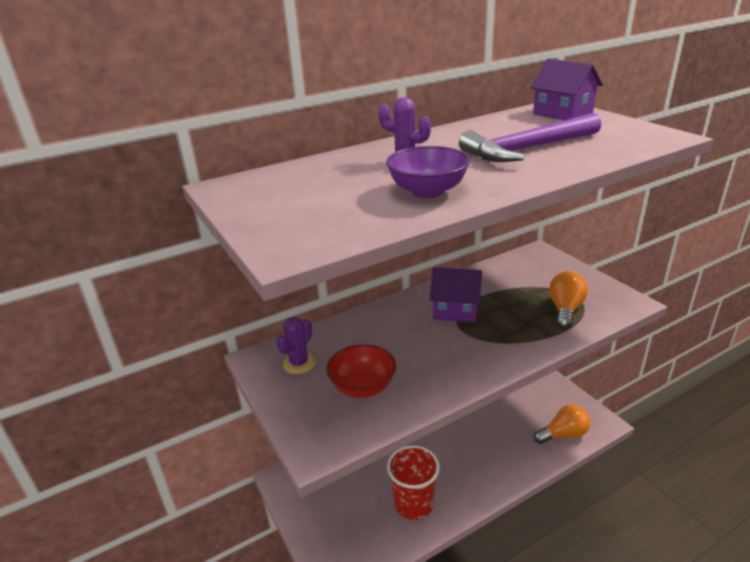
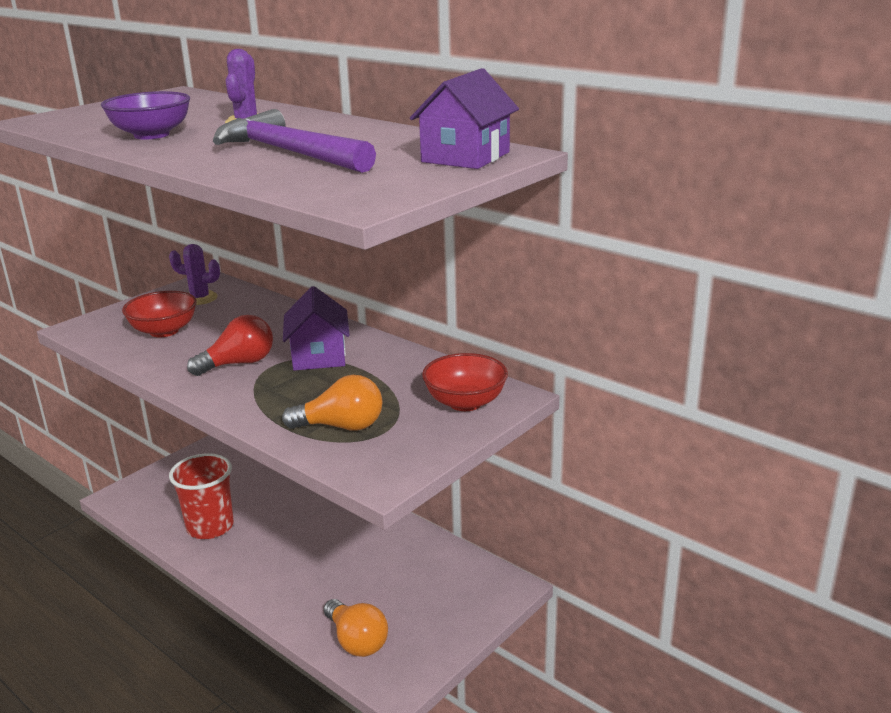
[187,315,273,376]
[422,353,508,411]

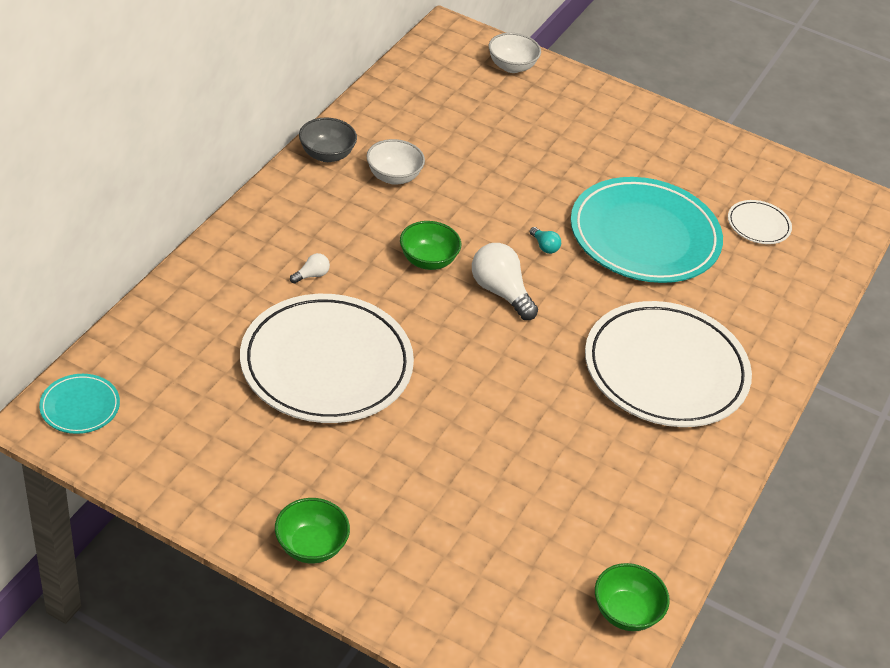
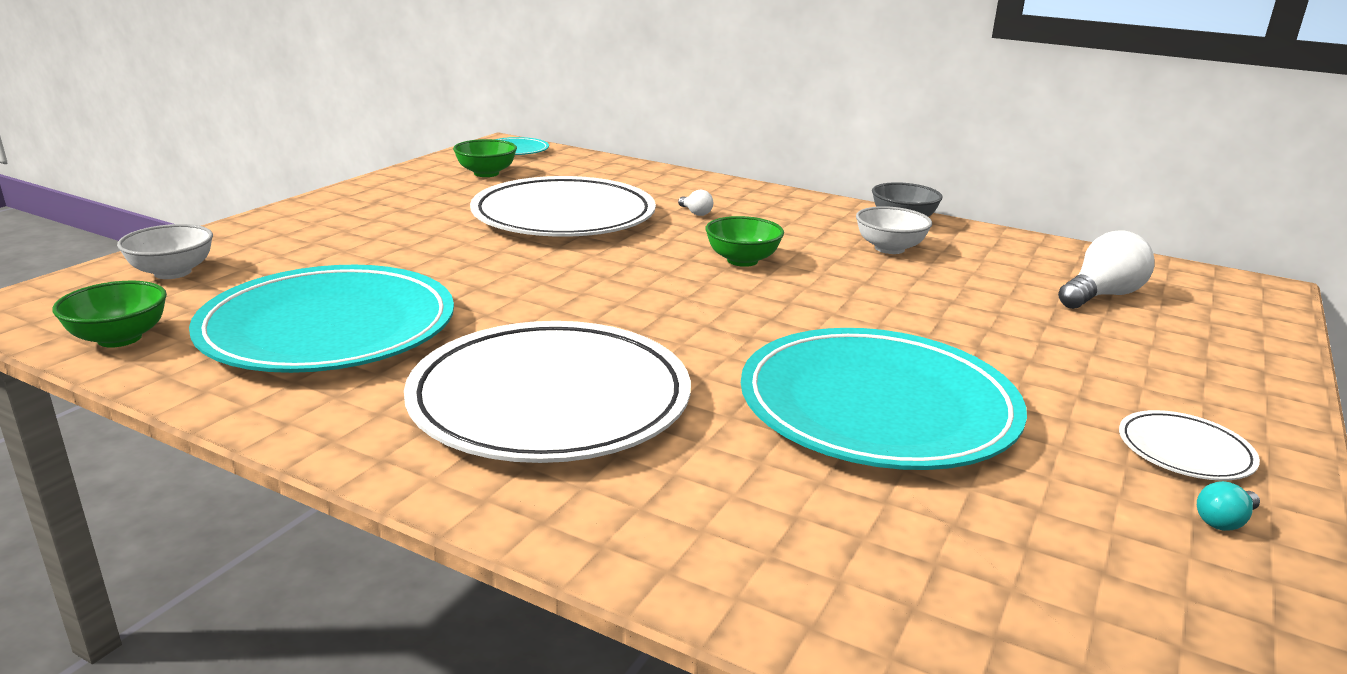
[117,224,213,279]
[189,265,454,373]
[453,139,517,177]
[1058,230,1155,309]
[1119,410,1260,481]
[1197,481,1260,531]

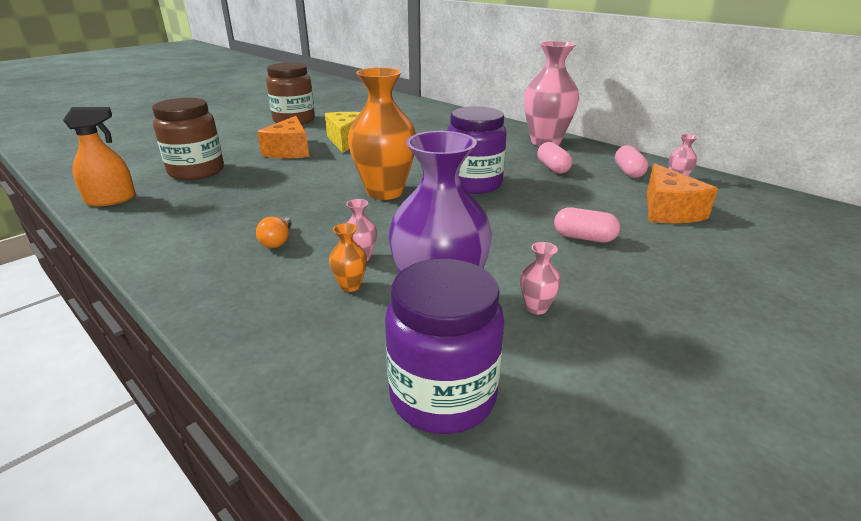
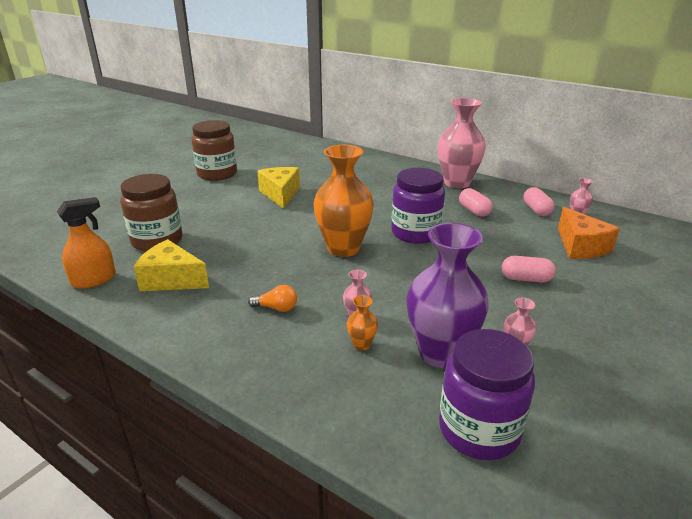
[133,239,209,291]
[248,285,297,312]
[257,116,309,158] (first image)

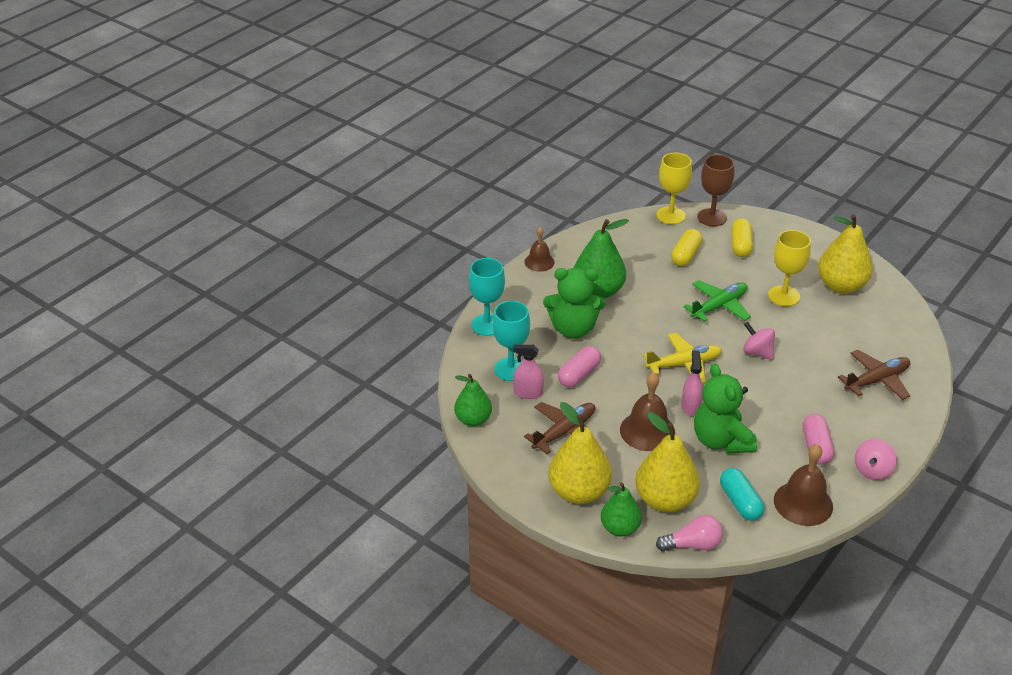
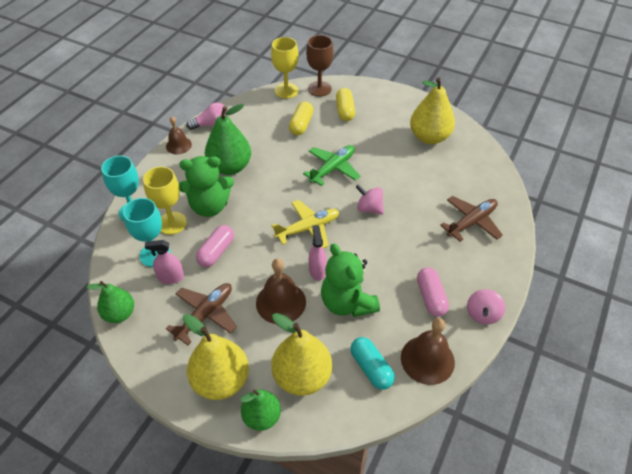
[143,167,187,235]
[186,103,229,130]

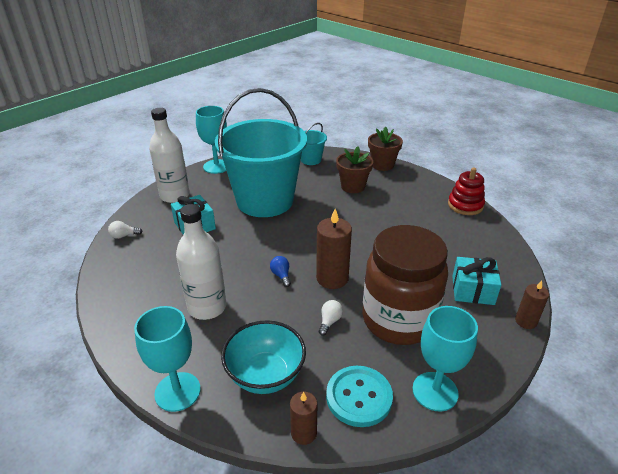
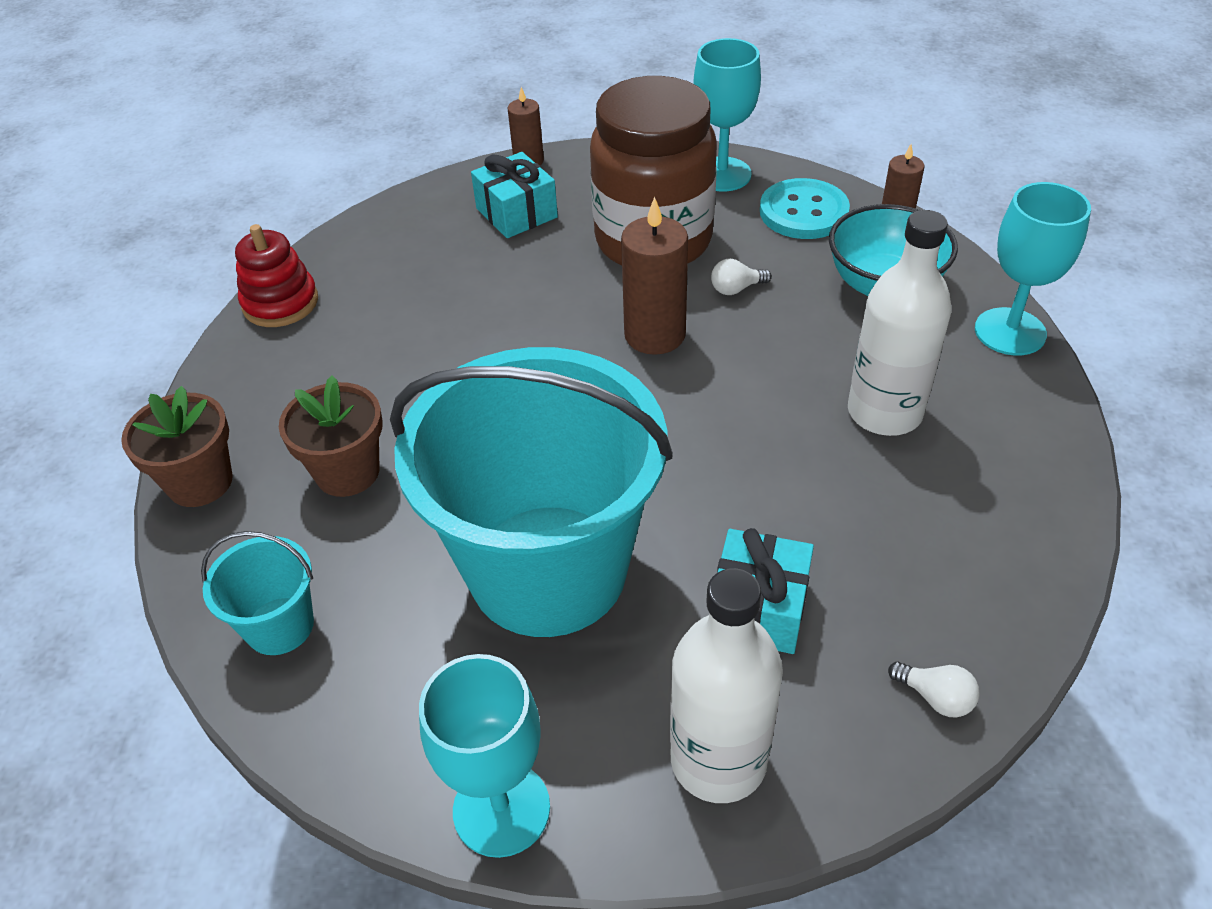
[270,256,291,287] (first image)

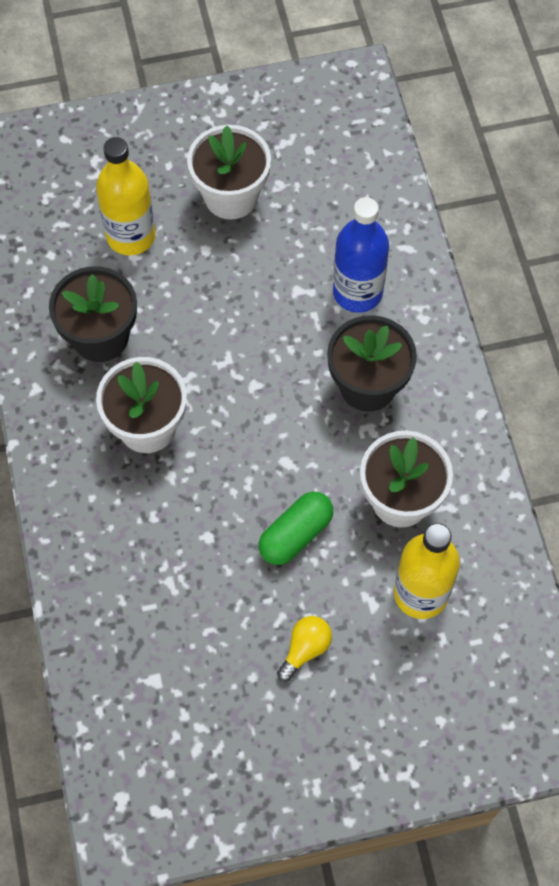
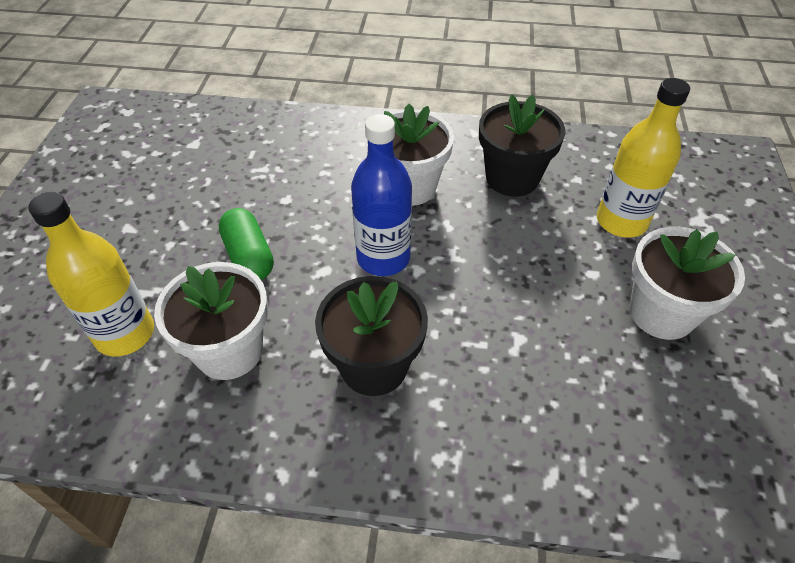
[351,114,412,276]
[277,616,332,682] (first image)

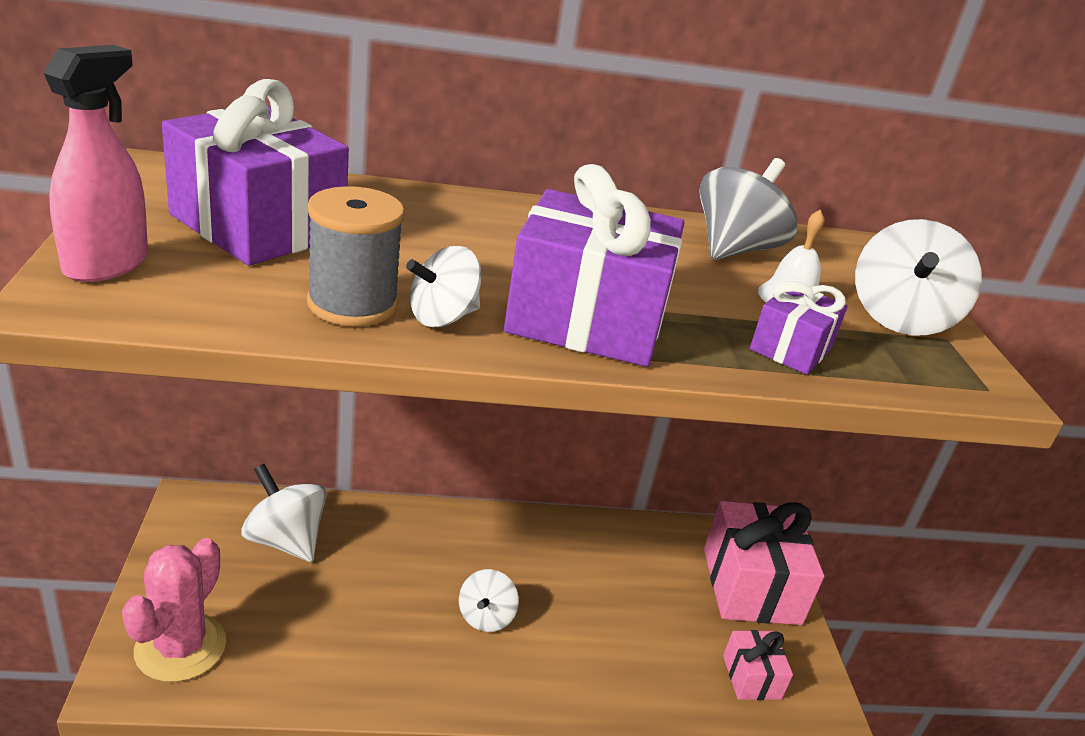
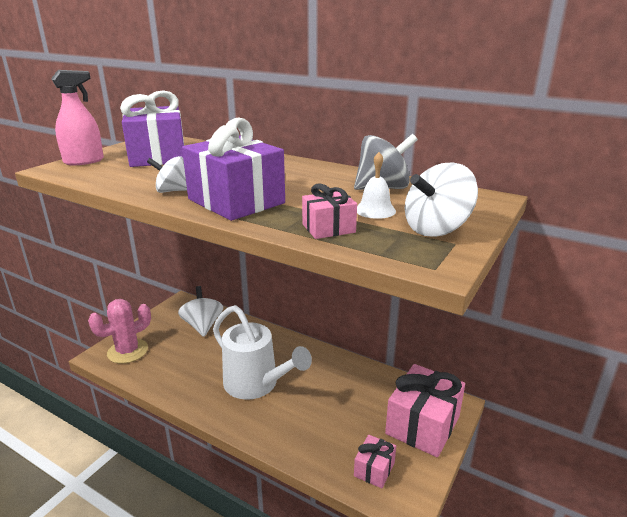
[213,305,312,400]
[302,183,357,239]
[307,186,405,326] (first image)

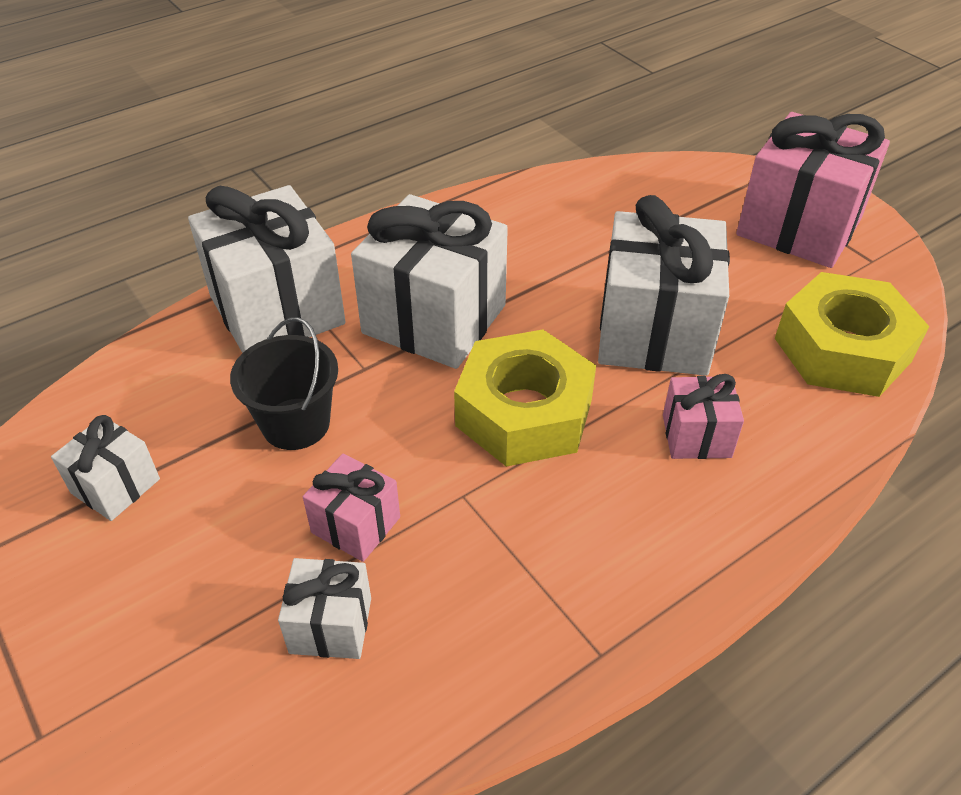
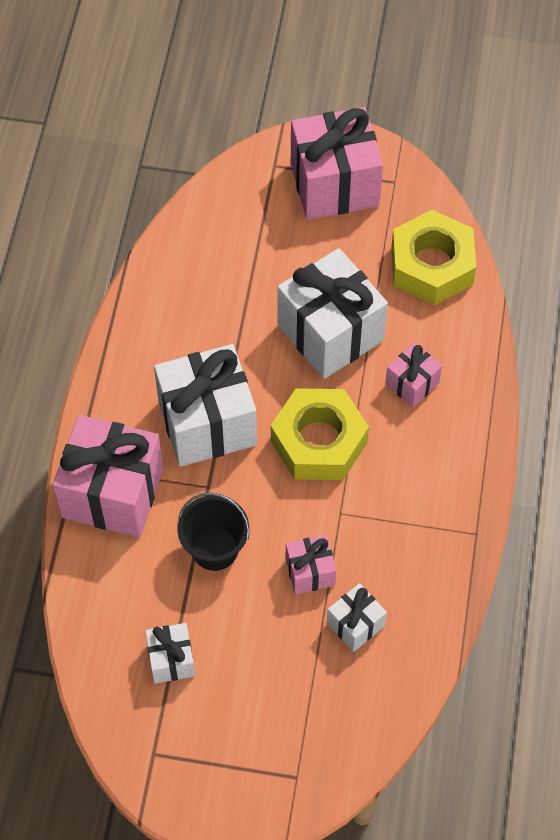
[53,415,163,537]

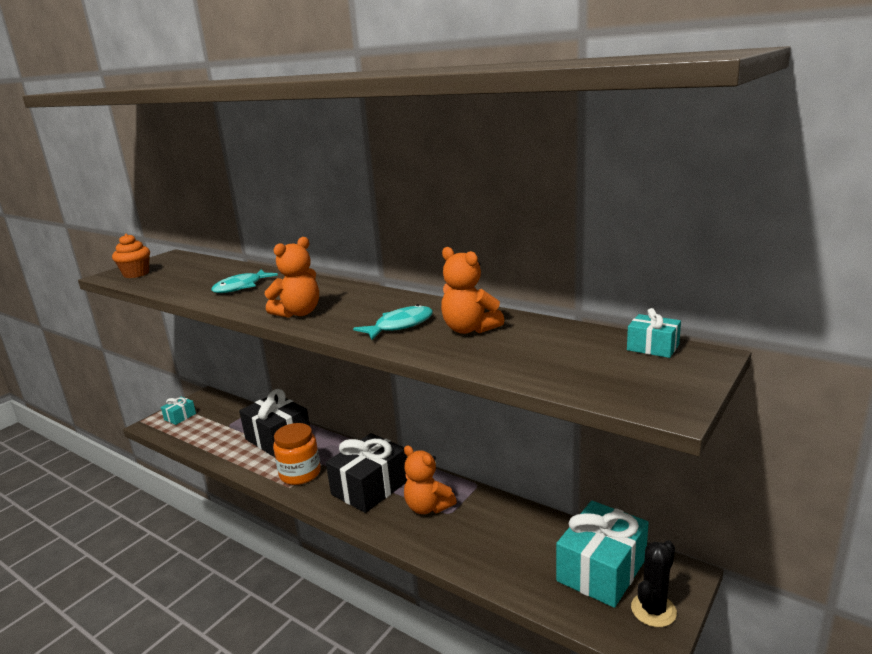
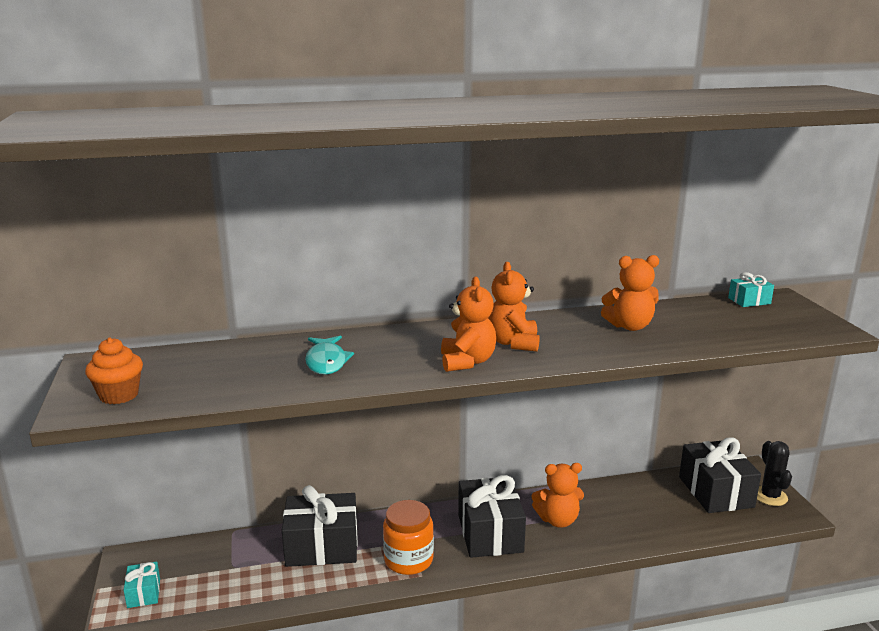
[488,262,540,351]
[679,437,761,513]
[353,304,433,340] (first image)

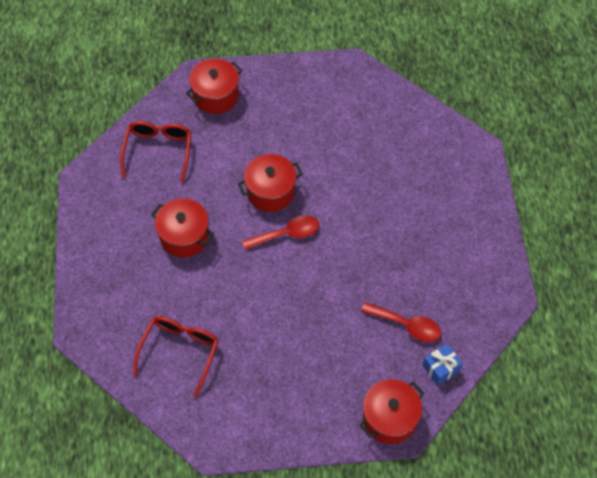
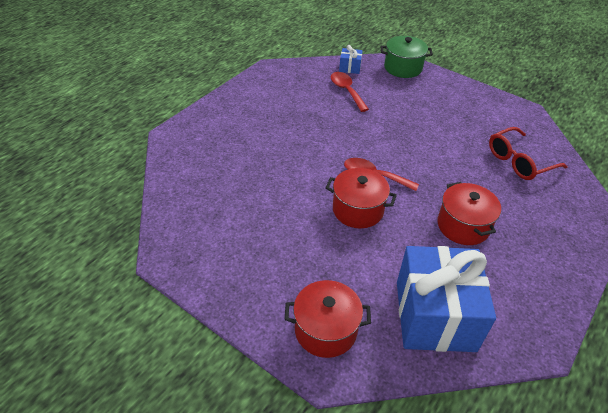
[380,36,433,78]
[397,246,496,352]

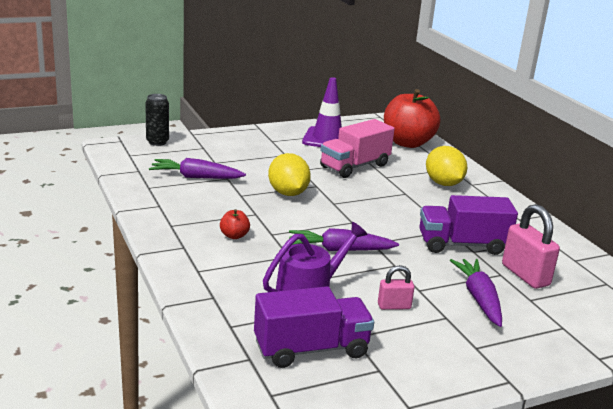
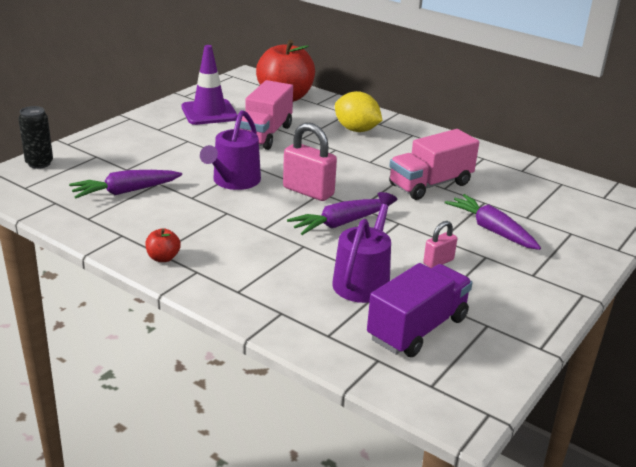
[145,228,181,262]
[200,110,261,190]
[283,122,337,201]
[389,129,479,200]

